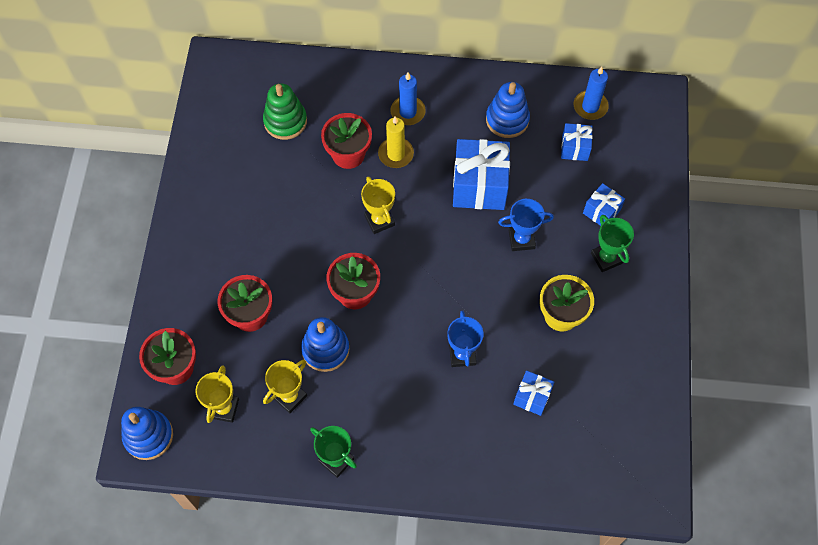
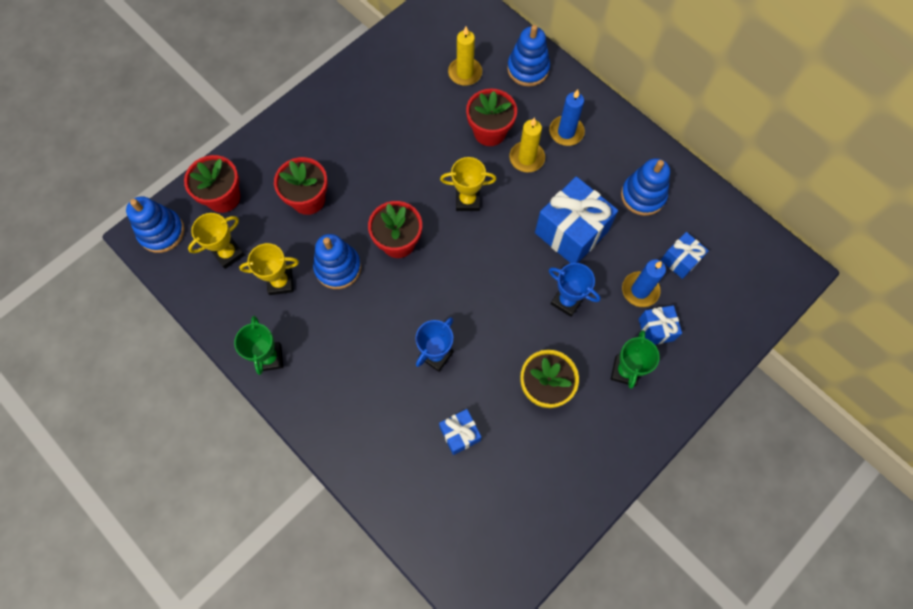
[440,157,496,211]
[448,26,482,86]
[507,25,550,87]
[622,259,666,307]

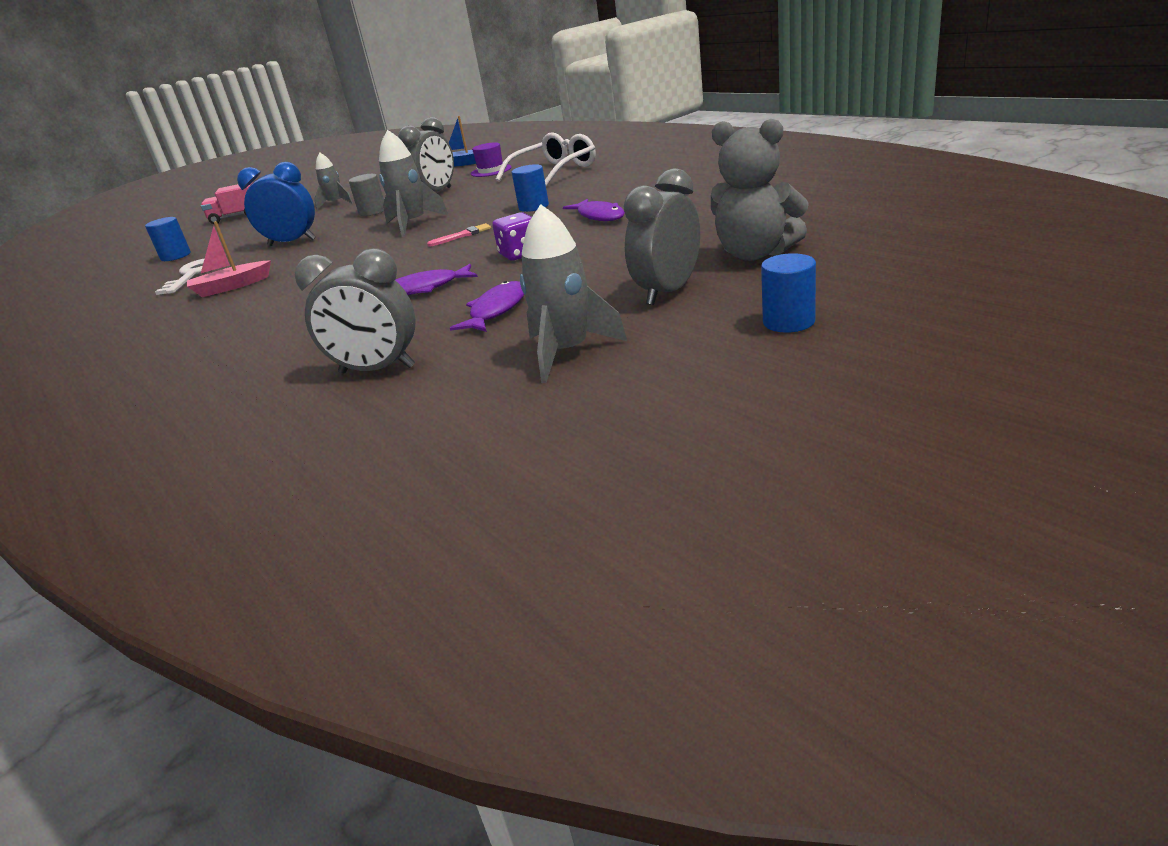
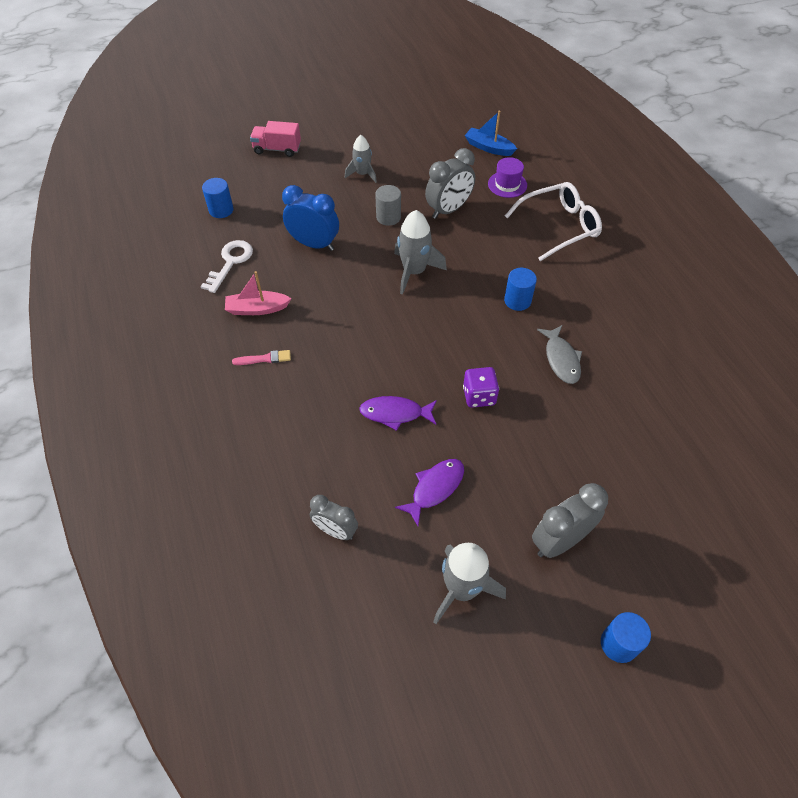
[232,350,291,365]
[310,495,358,540]
[537,325,582,384]
[711,119,809,261] (first image)

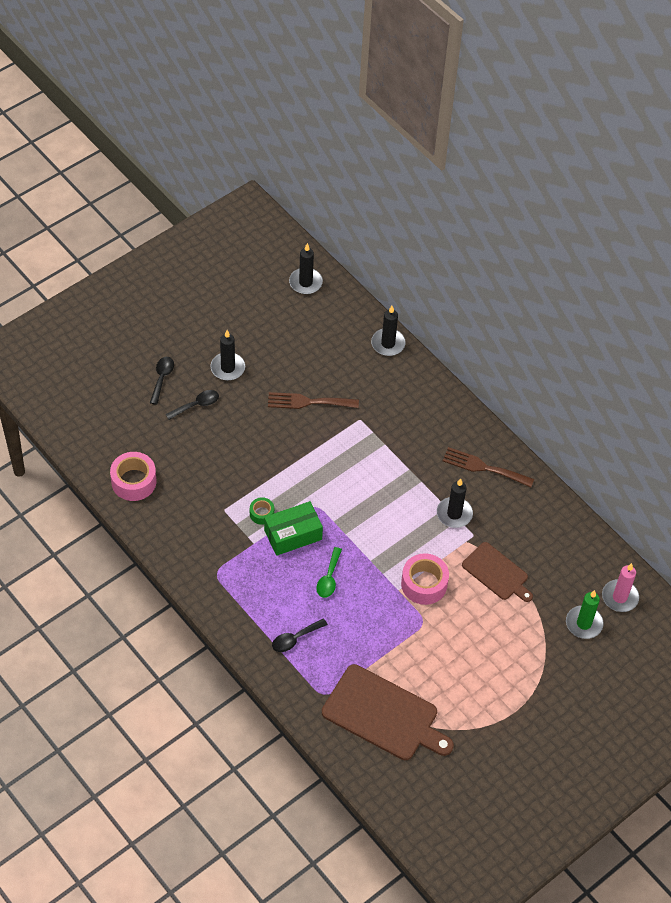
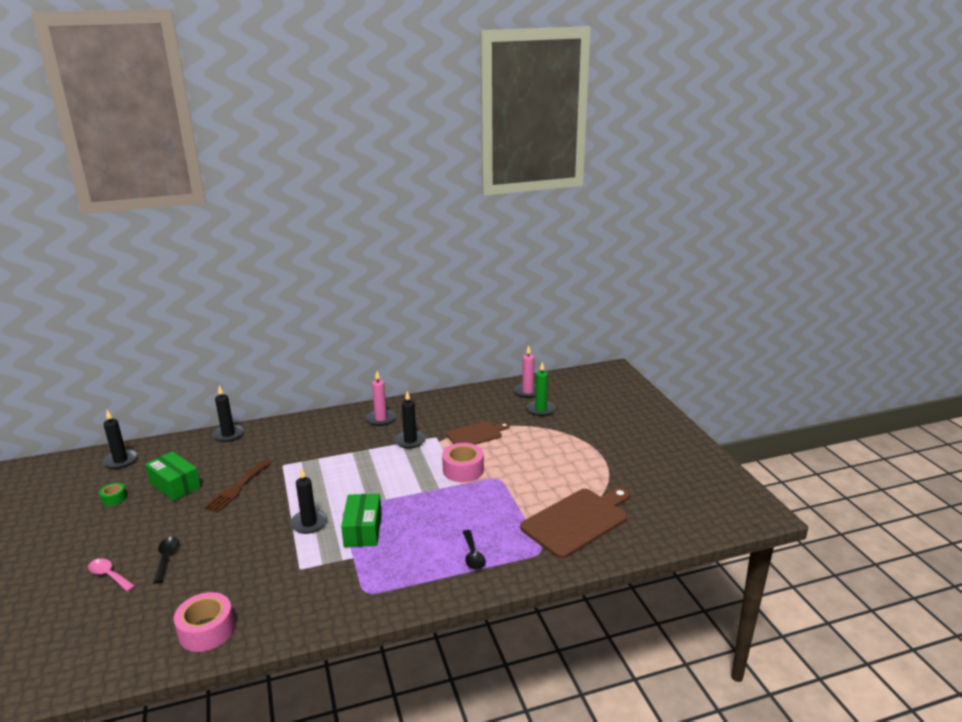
[88,558,135,592]
[99,483,127,506]
[145,451,201,501]
[290,467,327,534]
[366,371,396,426]
[316,547,342,598] (first image)

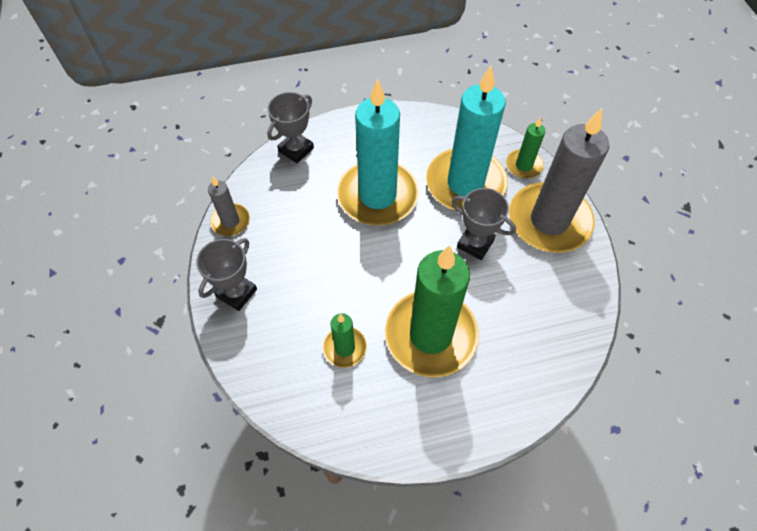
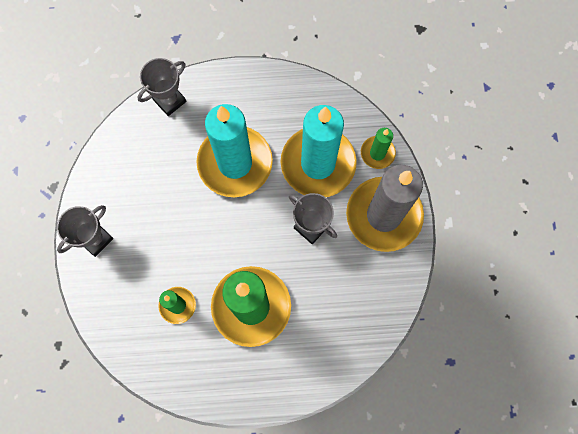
[208,177,250,236] (first image)

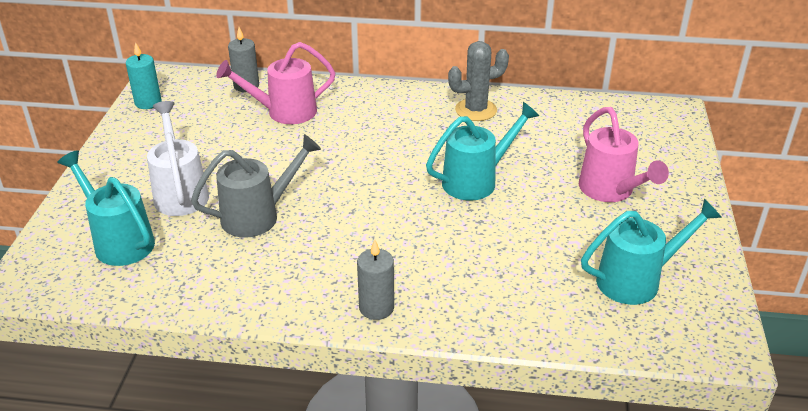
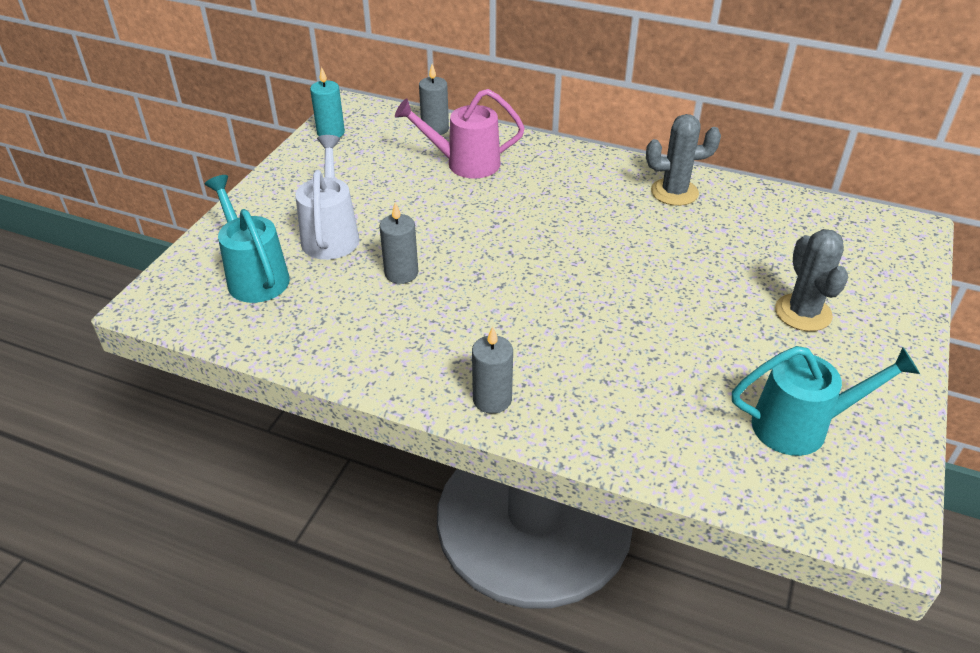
[379,203,418,284]
[775,229,848,331]
[426,102,539,201] (first image)

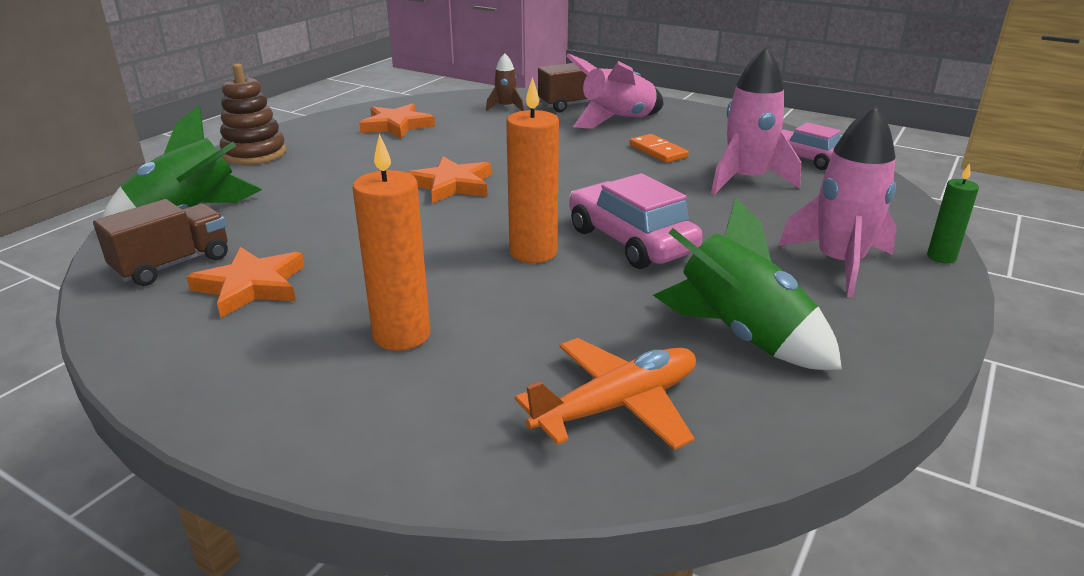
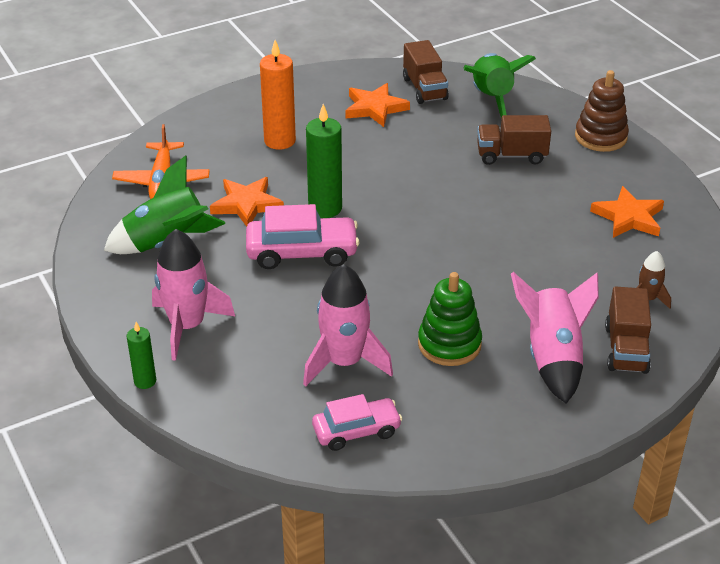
[210,177,284,227]
[306,104,342,218]
[418,272,482,366]
[477,115,551,165]

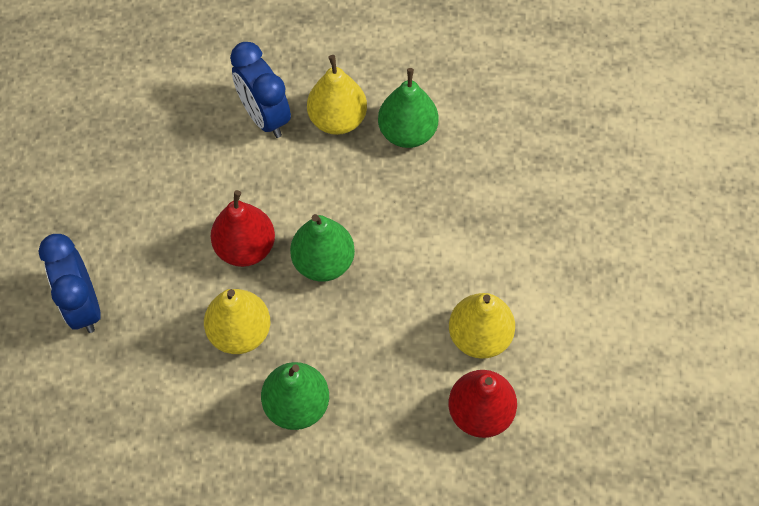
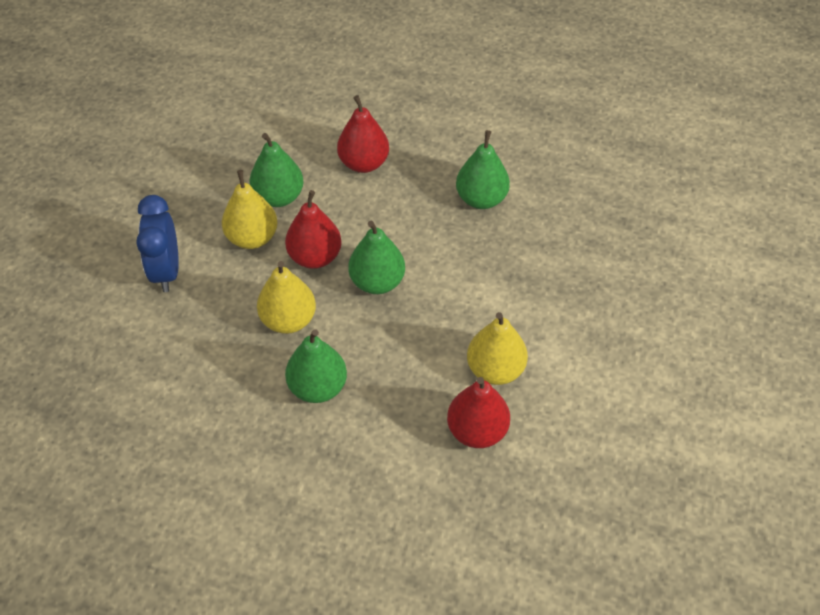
[222,170,278,249]
[249,133,304,207]
[337,95,389,173]

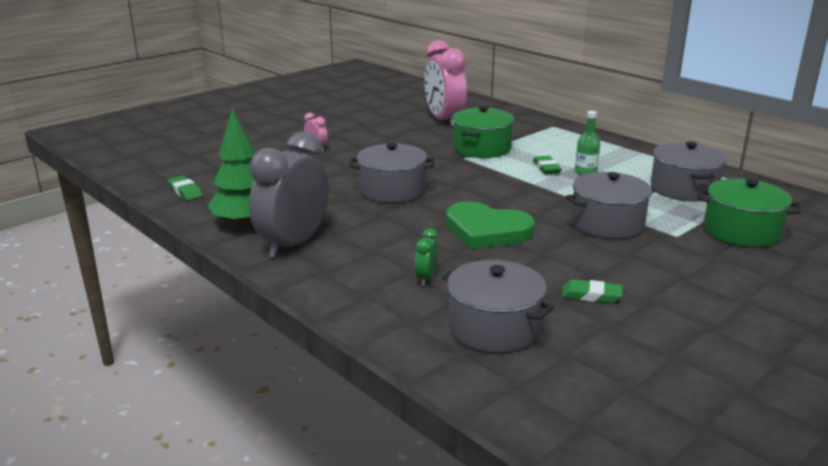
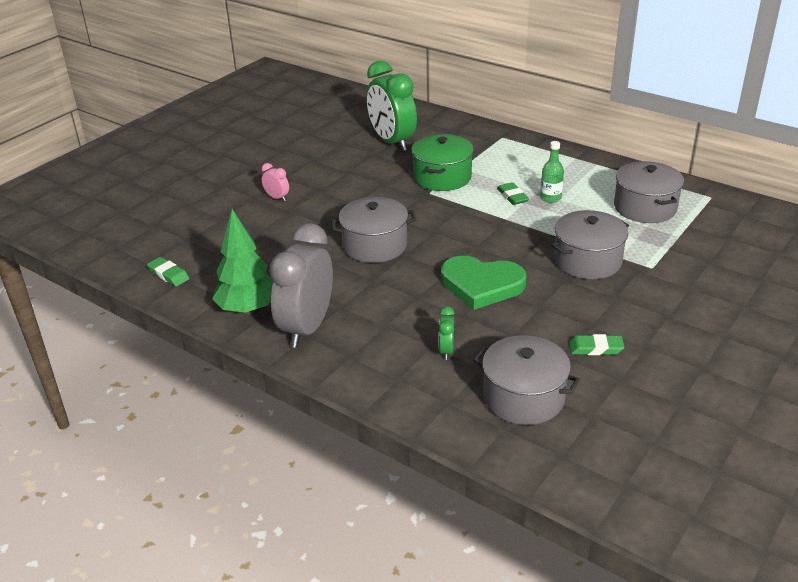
[366,61,417,151]
[698,178,801,247] (first image)

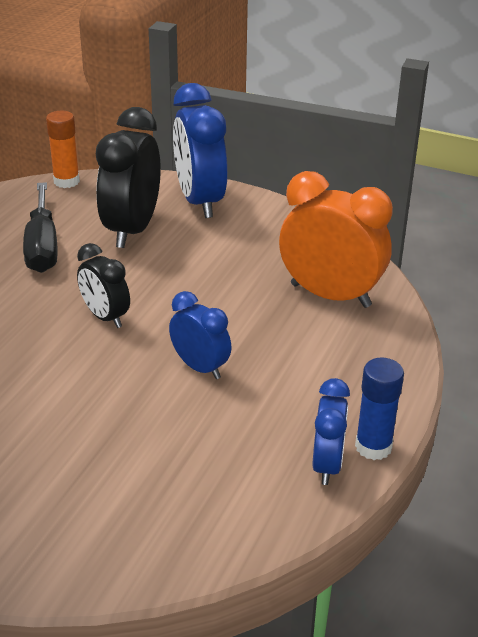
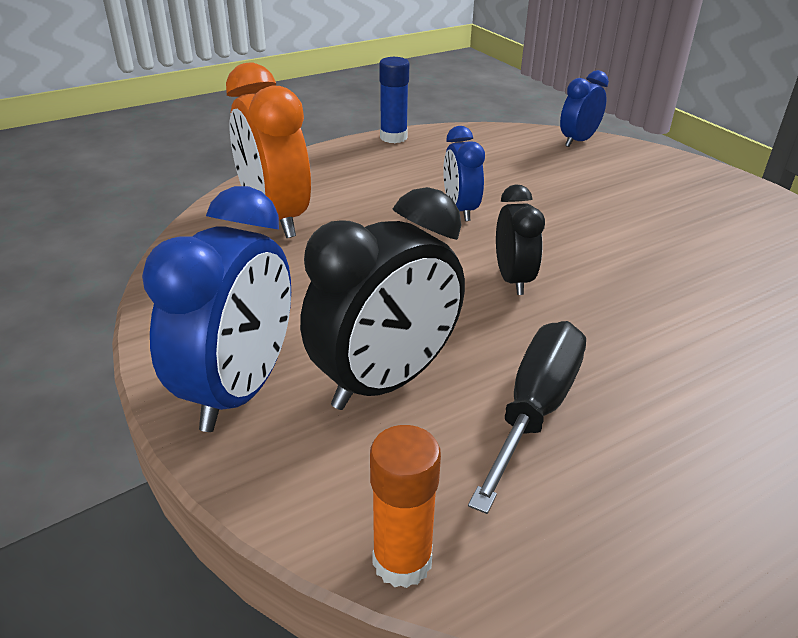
[560,70,609,147]

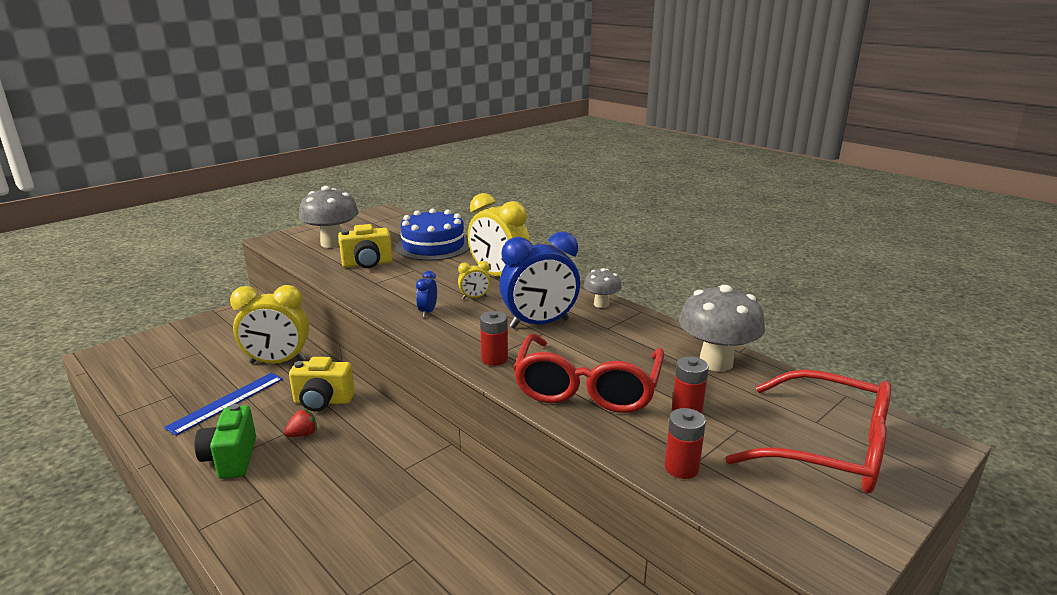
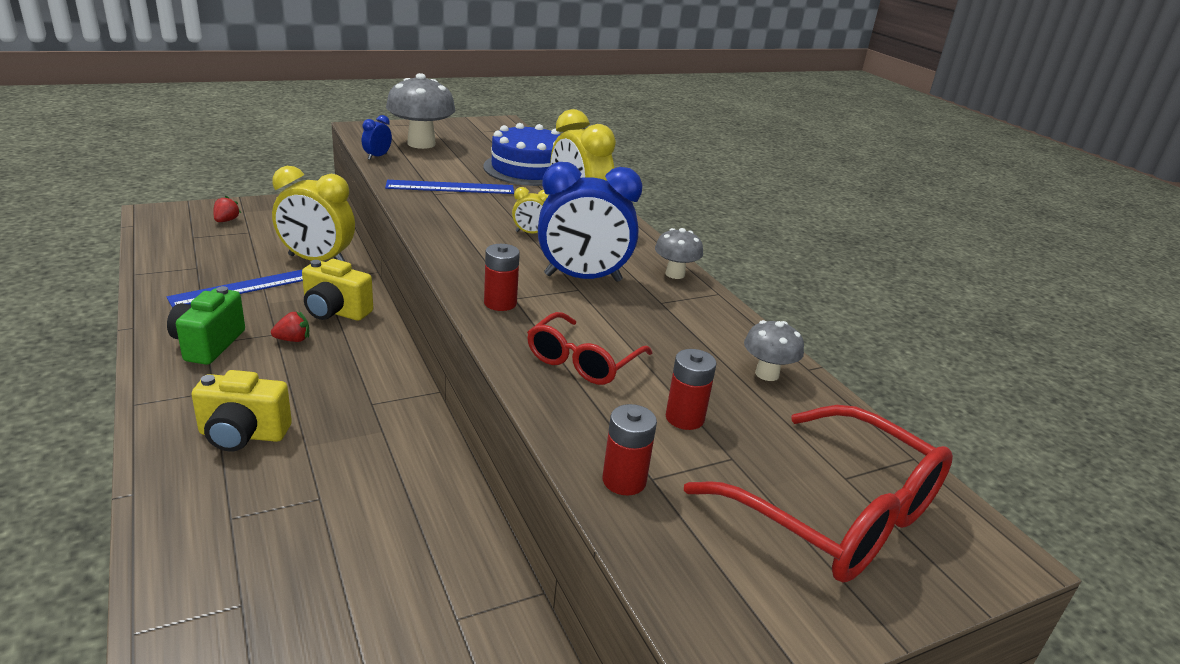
[192,370,292,451]
[213,196,241,222]
[362,115,392,160]
[385,180,514,194]
[527,312,652,385]
[744,320,804,381]

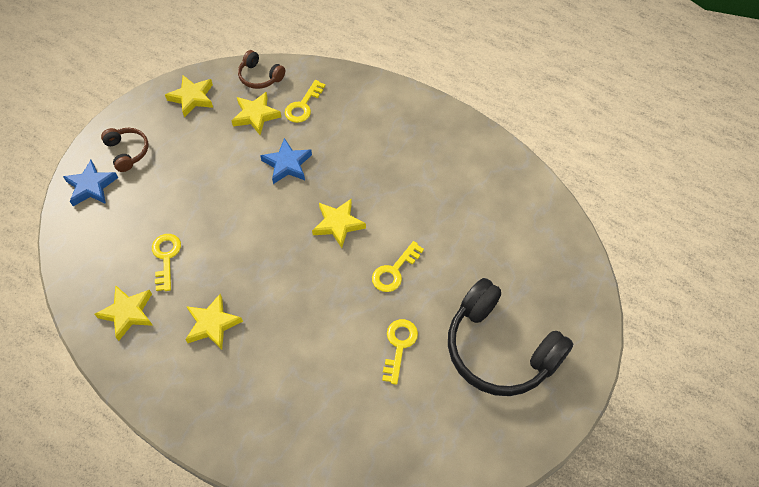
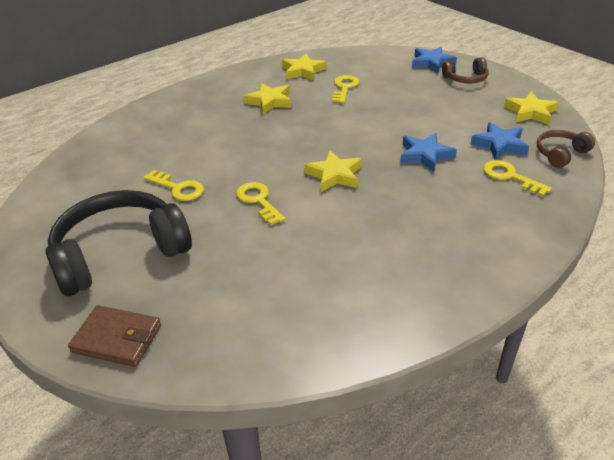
[68,305,161,367]
[332,75,359,103]
[470,122,529,160]

